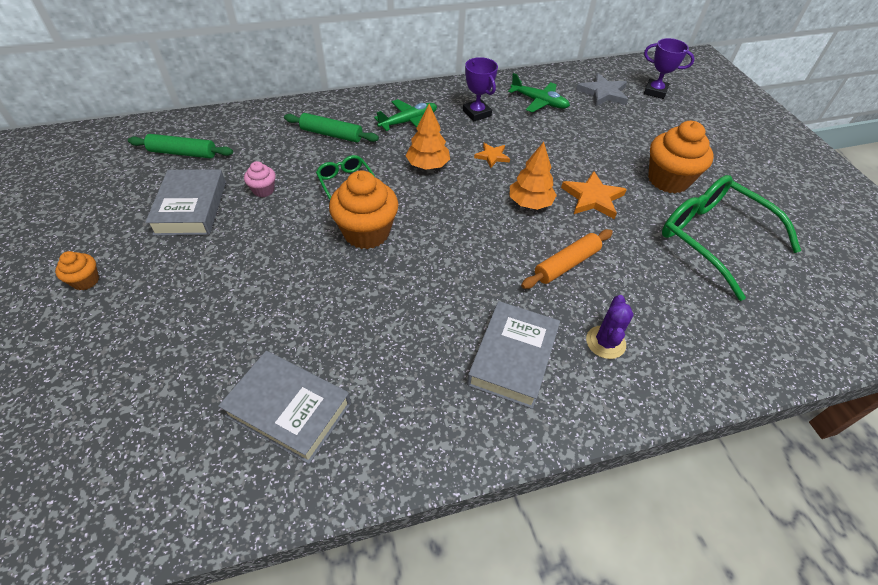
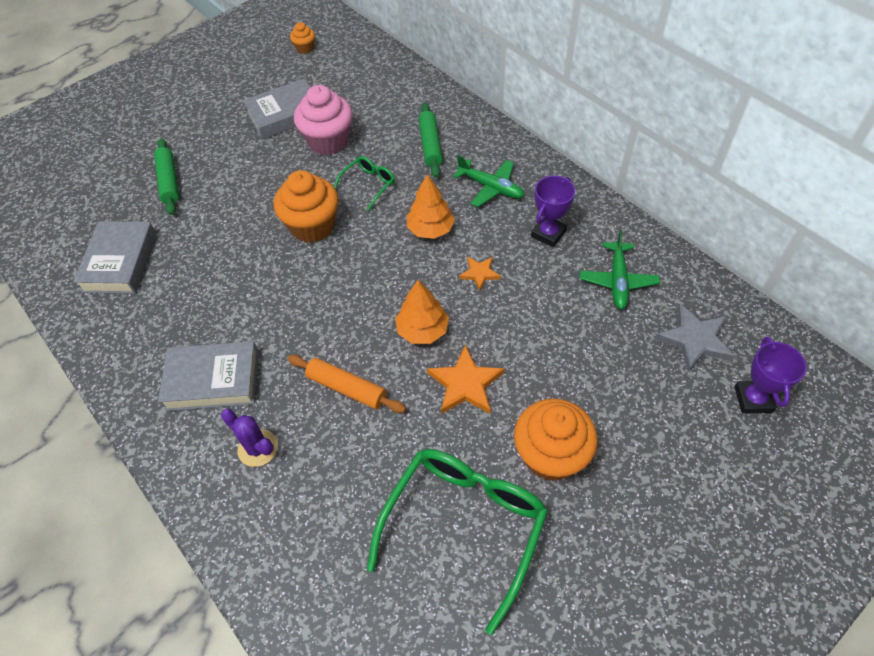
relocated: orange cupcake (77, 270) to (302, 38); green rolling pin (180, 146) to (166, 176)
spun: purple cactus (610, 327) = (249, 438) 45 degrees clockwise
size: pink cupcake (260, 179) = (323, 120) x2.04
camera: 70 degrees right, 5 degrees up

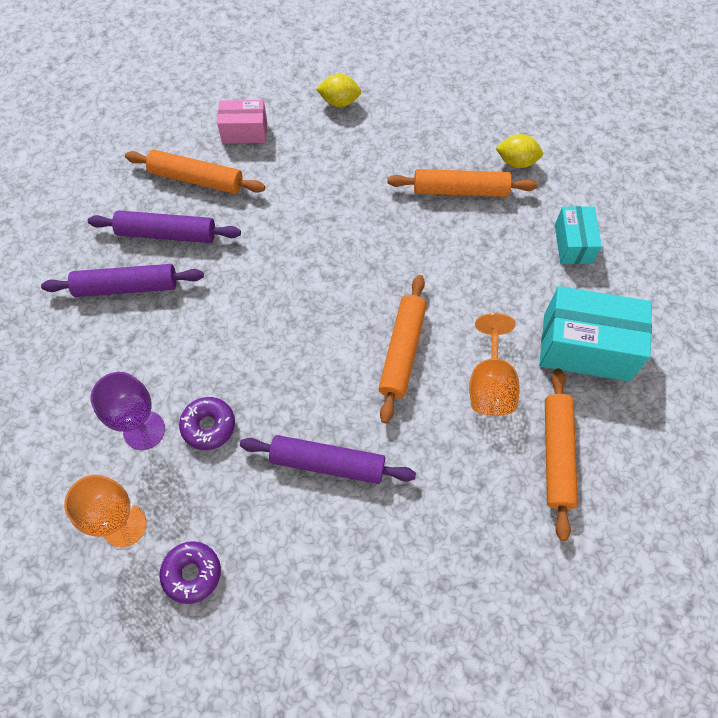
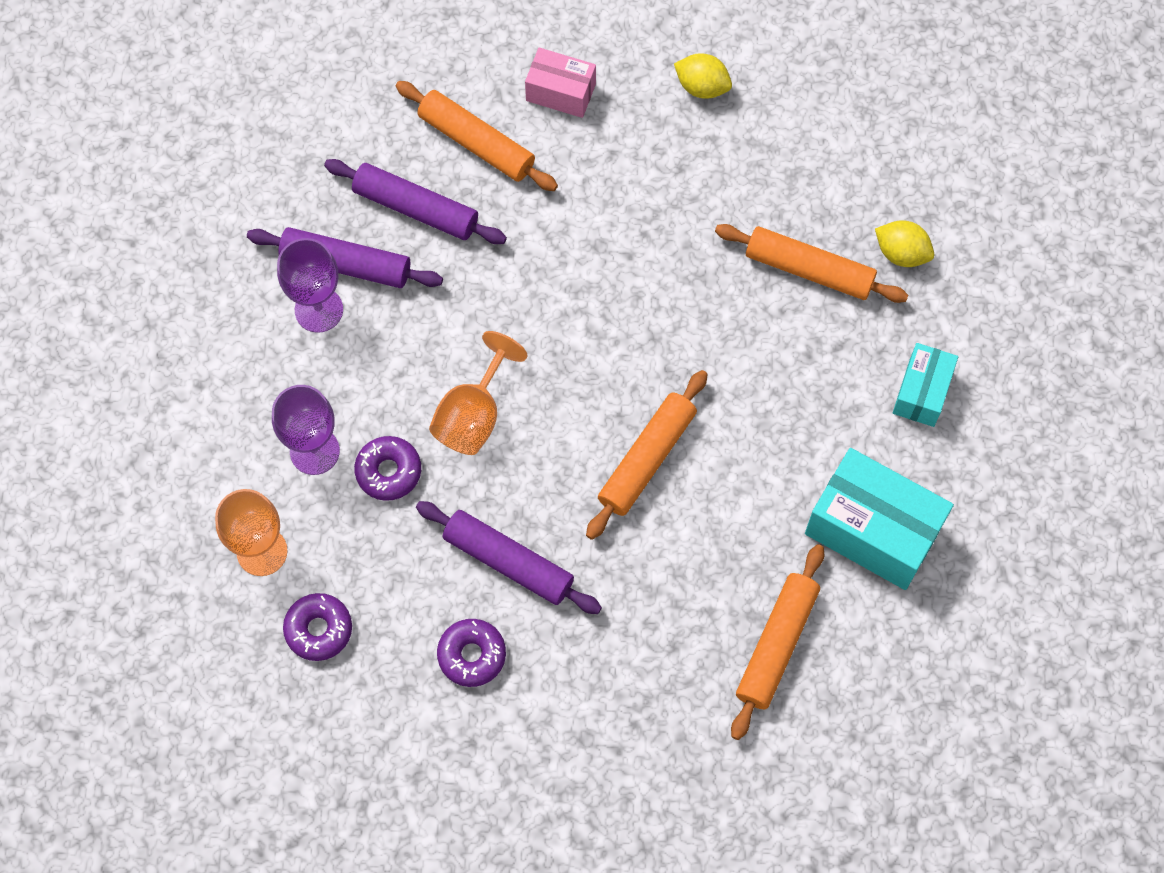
appeared: purple goblet (310, 285); purple donut (471, 653)
relocated: orange goblet (494, 364) to (478, 393)
camera: 20 degrees right, 5 degrees up

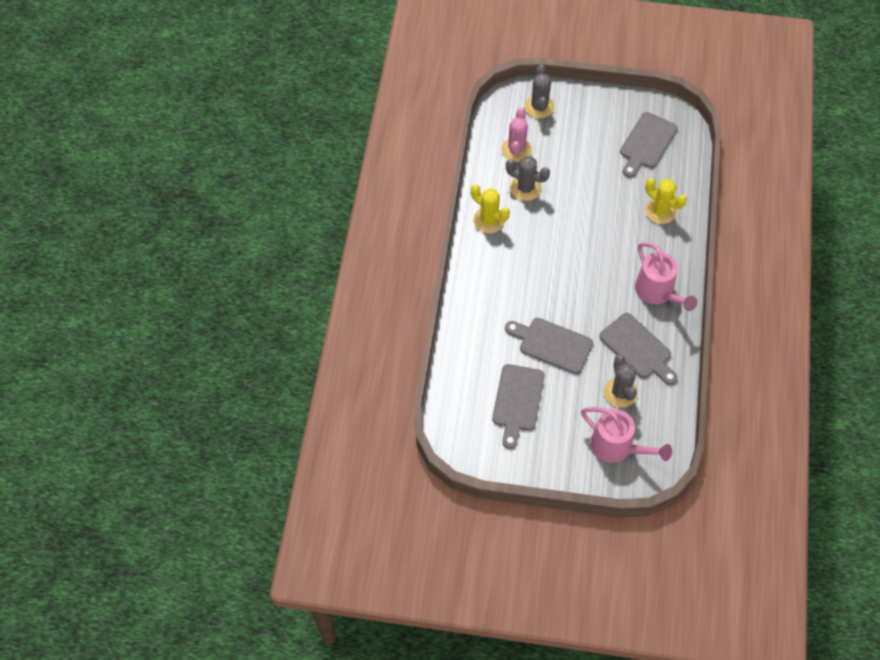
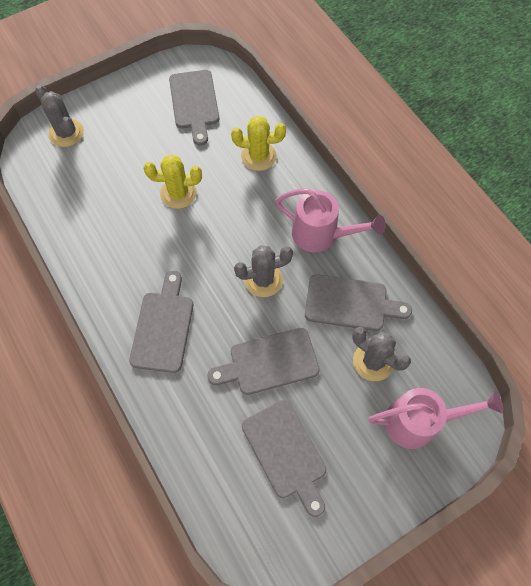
missing: pink cactus (516, 135)
appeared: grey cutting board (161, 322)
relocated: yellow cactus (490, 208) to (173, 181); grey cactus (528, 178) to (263, 271)
camera: 40 degrees left, 5 degrees up

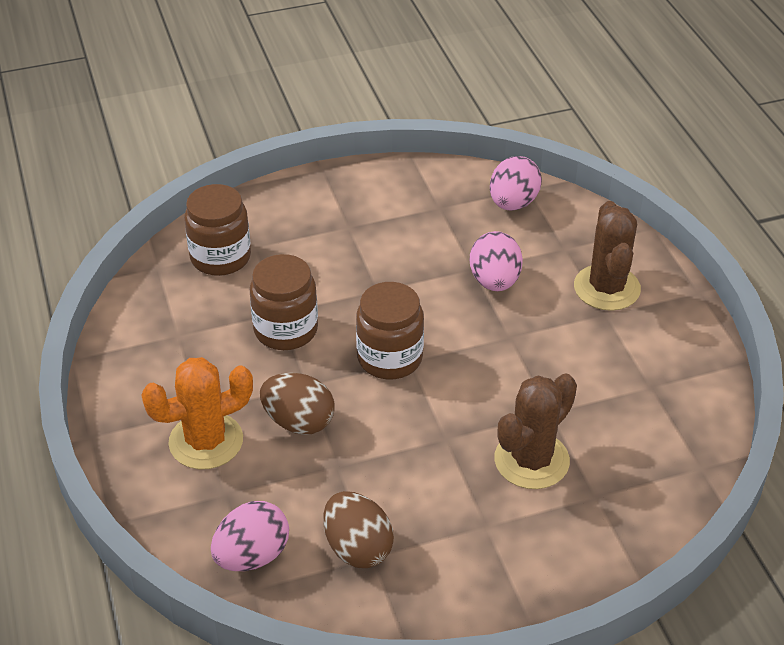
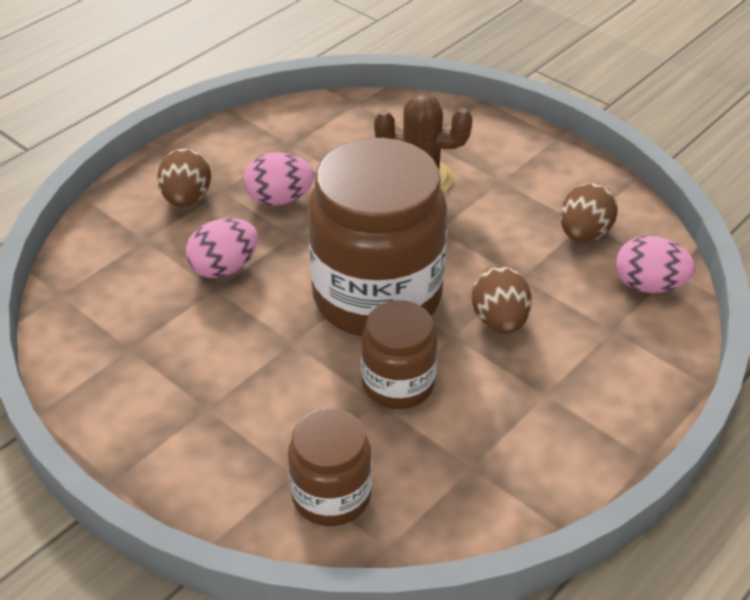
missing: orange cactus (197, 413)
relocated: pink egg (516, 183) to (279, 179)
exchanged: brown cactus (607, 256) to brown egg (184, 177)
size: brown jar (390, 331) = (377, 237) x1.91
camera: 120 degrees left, 0 degrees up

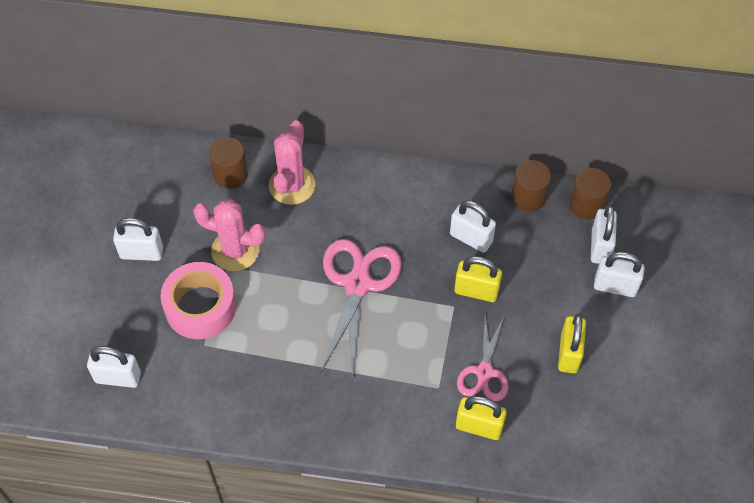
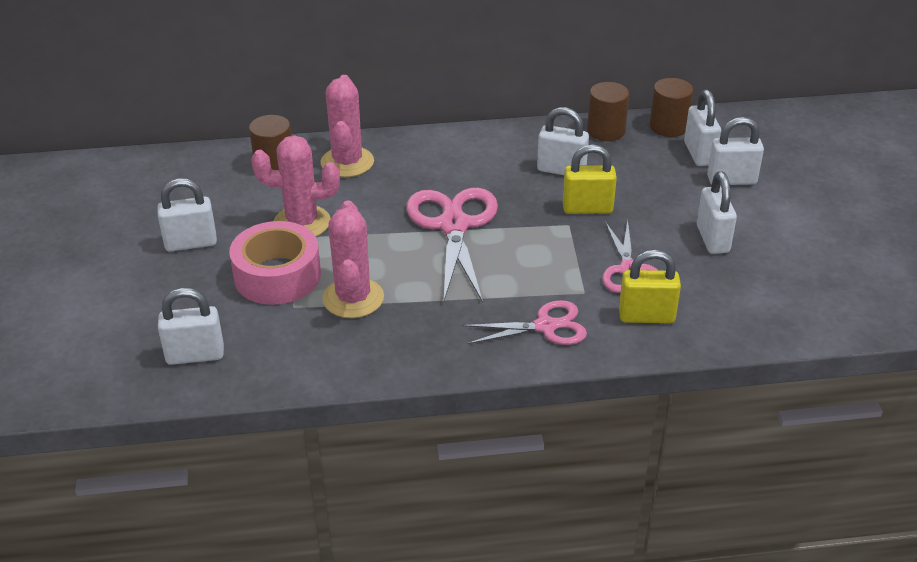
appeared: pink cactus (353, 259); pink scissors (525, 322)
colour: yellow padlock (572, 343) to white padlock (717, 212)
camera: 15 degrees left, 20 degrees down

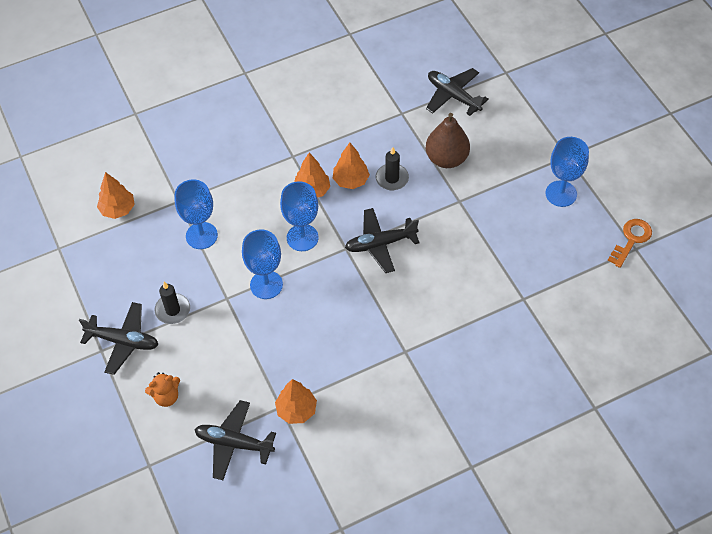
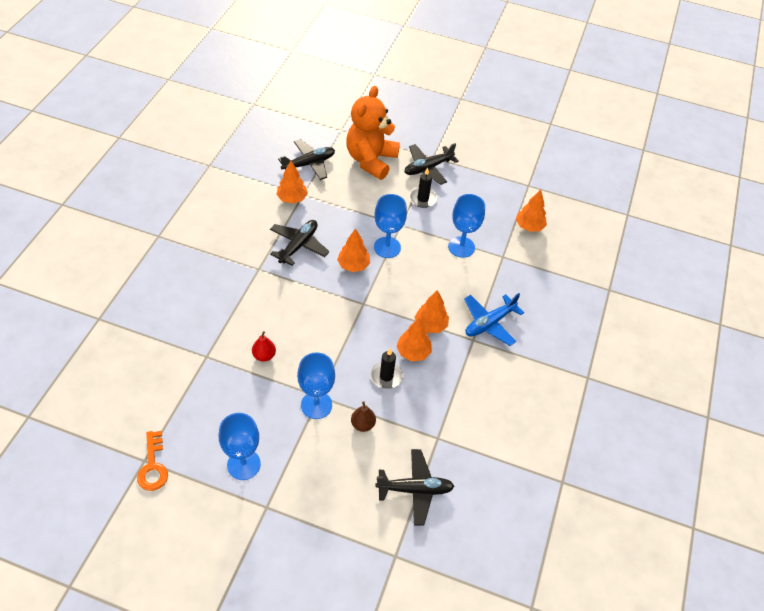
appeared: red pear (264, 346); orange tree (353, 250); blue plane (494, 319)
relocated: blue goblet (299, 216) to (316, 385); black plane (382, 240) to (299, 243)
size: orange teddy bear (162, 389) = (373, 133) x2.27; brown pear (448, 140) = (363, 416) x0.55
camera: 130 degrees right, 5 degrees down

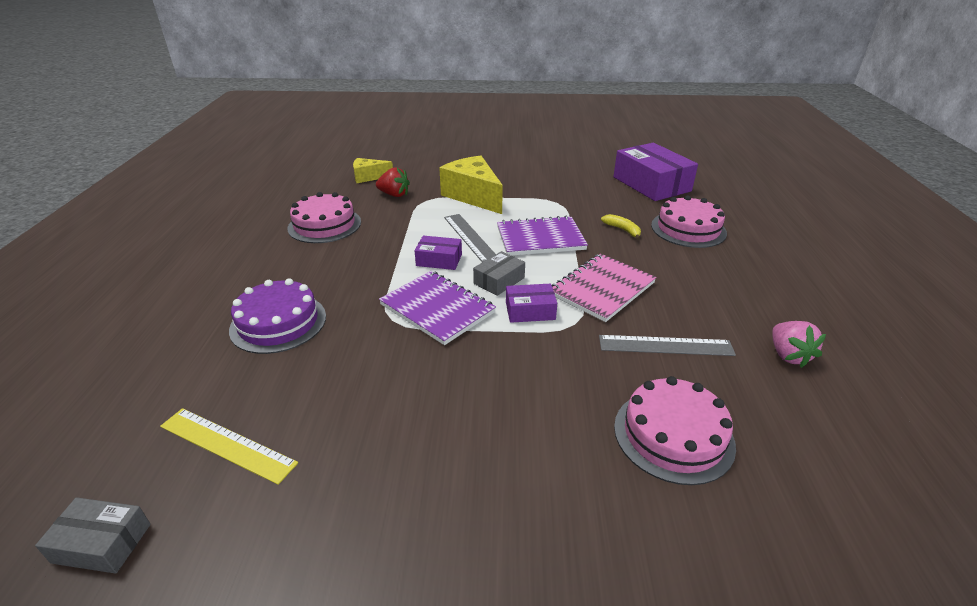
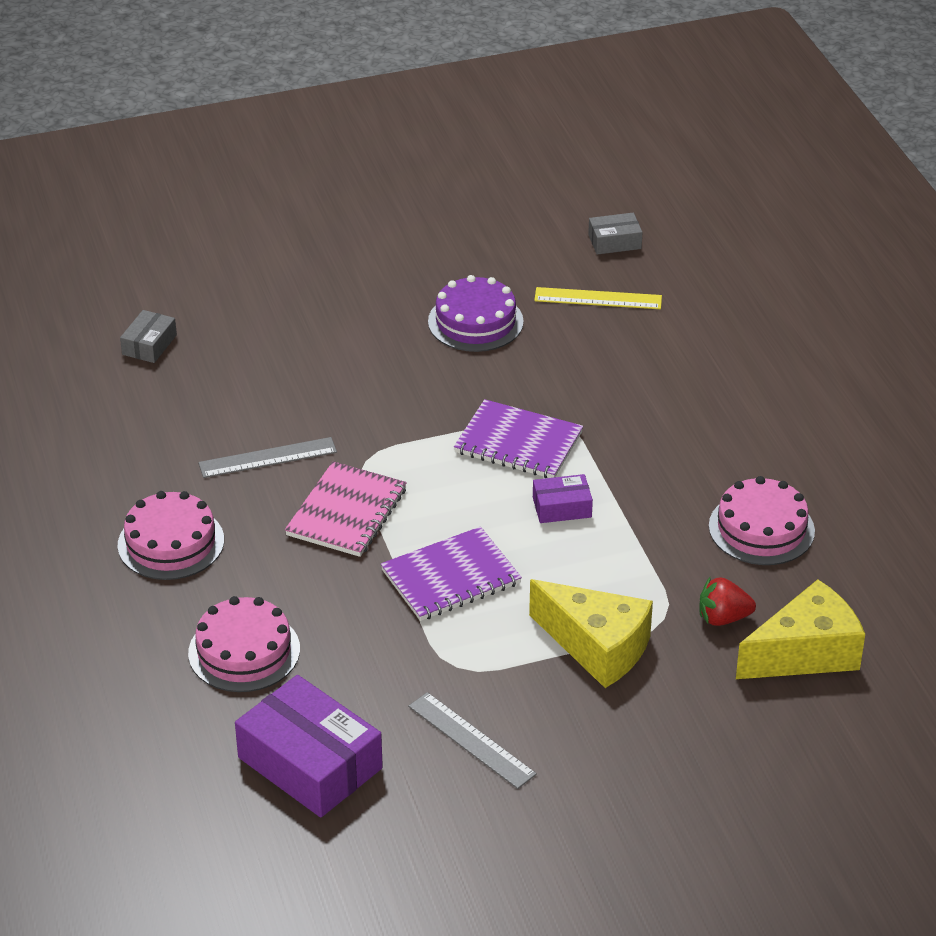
missing: purple box (531, 303); yellow banana (621, 227); pink strawberry (799, 344)
relocated: purple cake (277, 316) to (476, 313); grey ruler (470, 238) to (472, 740); grey box (499, 273) to (148, 336); pink cake (675, 430) to (171, 535)
size: yellow cheese (373, 170) = (800, 629) x1.80
camera: 160 degrees right, 5 degrees up

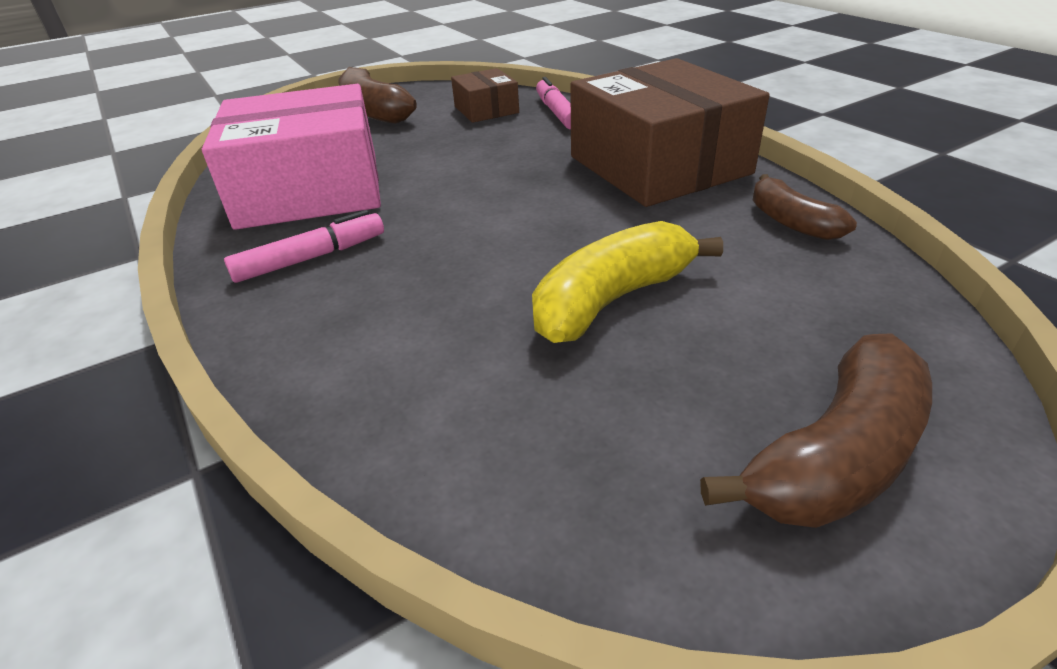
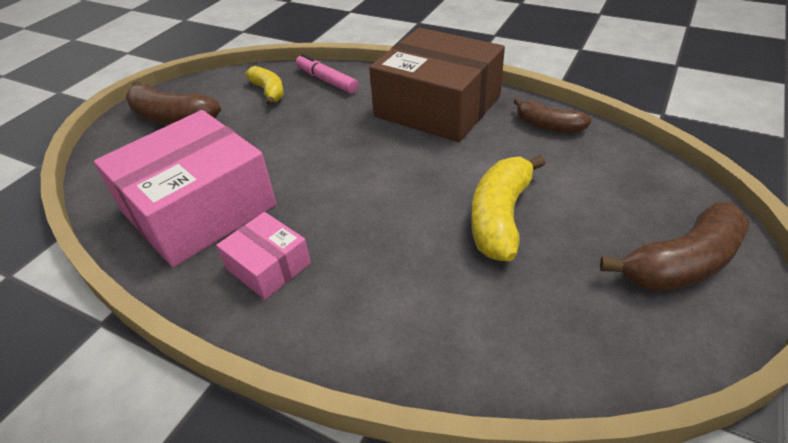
exchanged: pink marker (304, 246) to pink box (263, 256); brown box (485, 95) to yellow banana (264, 85)
spun: brown banana (816, 430) = (675, 246) 45 degrees clockwise
camera: 30 degrees left, 5 degrees up

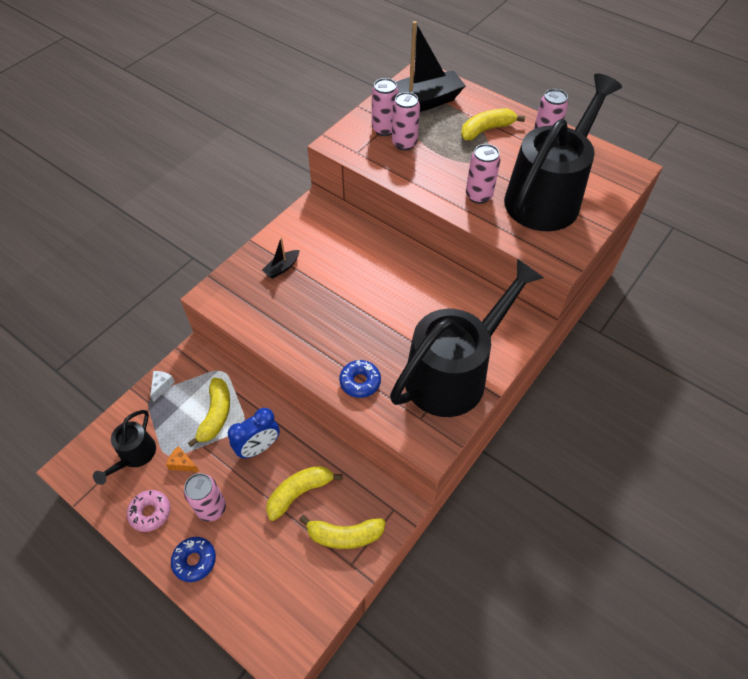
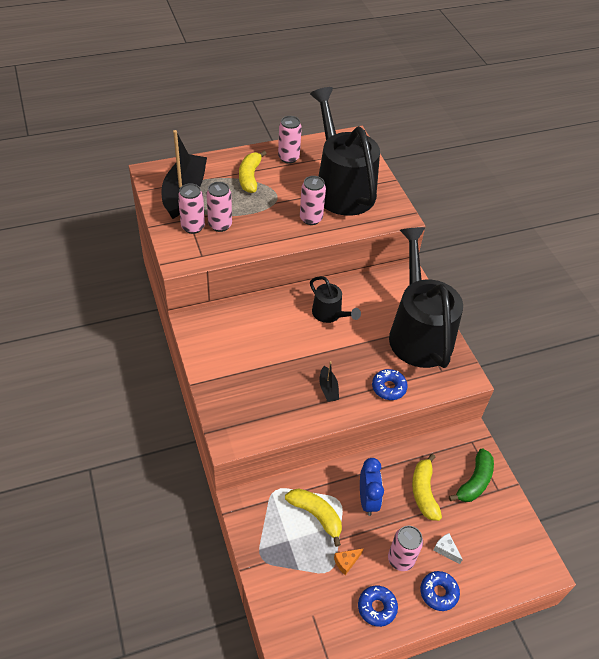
relocated: black watering can (124, 447) to (335, 299); white cheese (162, 386) to (448, 548); black boat (281, 258) to (329, 381)
colour: pink donut (148, 511) to blue donut (378, 606); yellow banana (342, 532) to green banana (471, 475)
camera: 60 degrees left, 5 degrees down

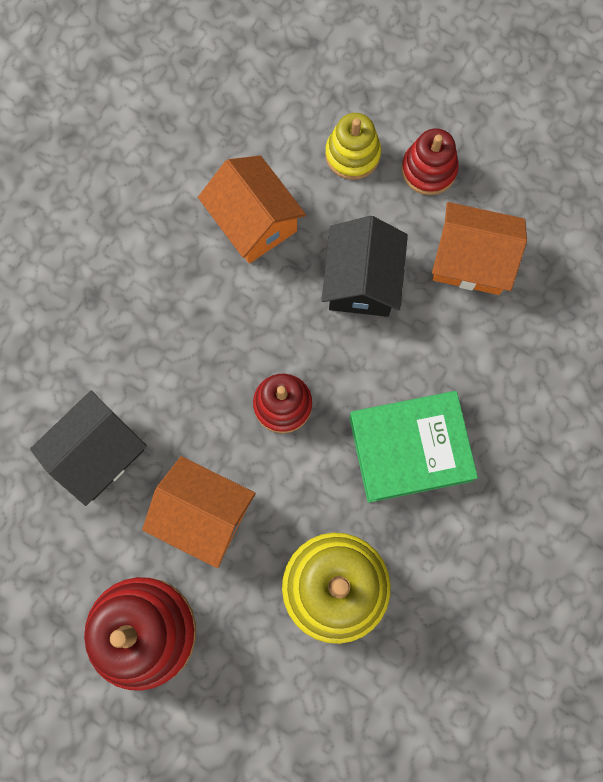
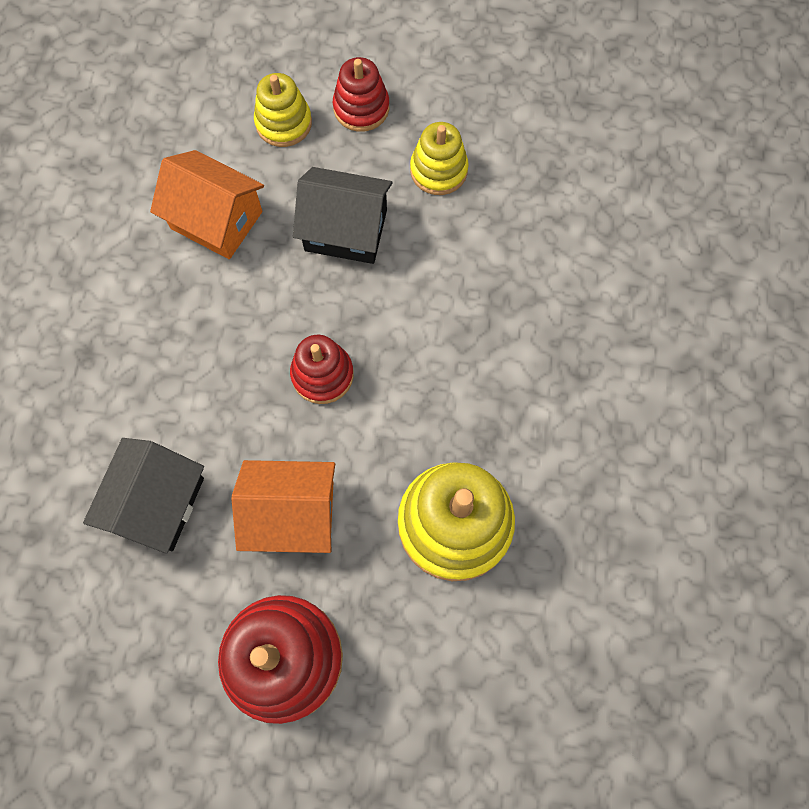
missing: green book (413, 447)
exchanged: orange house (479, 248) to yellow stacking toy (439, 158)
spun: black house (364, 266) = (342, 215) 60 degrees counterclockwise
camera: 25 degrees left, 5 degrees down

